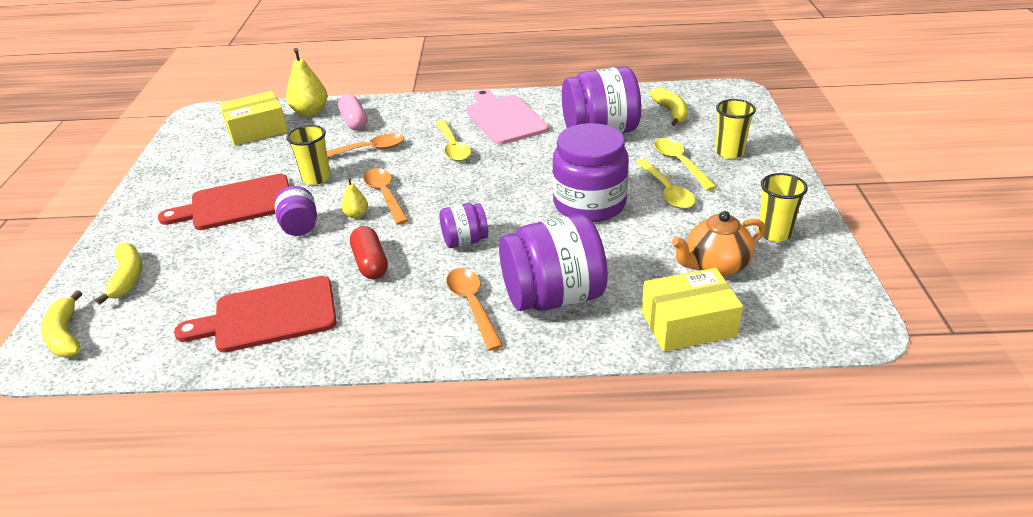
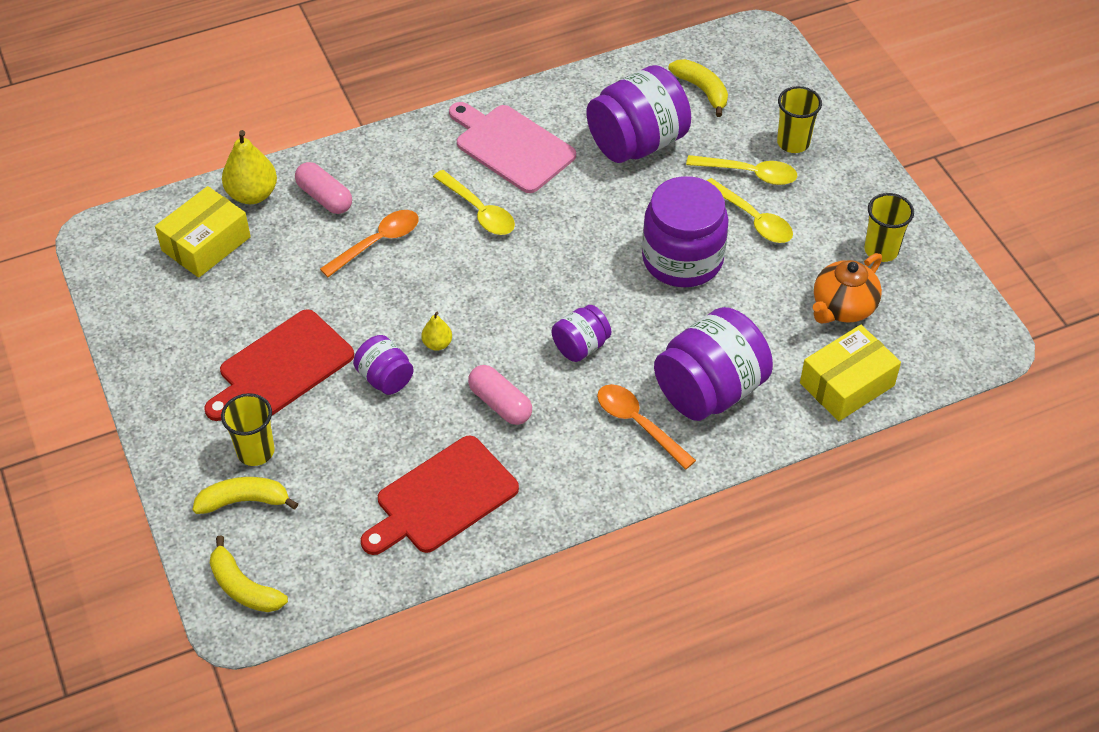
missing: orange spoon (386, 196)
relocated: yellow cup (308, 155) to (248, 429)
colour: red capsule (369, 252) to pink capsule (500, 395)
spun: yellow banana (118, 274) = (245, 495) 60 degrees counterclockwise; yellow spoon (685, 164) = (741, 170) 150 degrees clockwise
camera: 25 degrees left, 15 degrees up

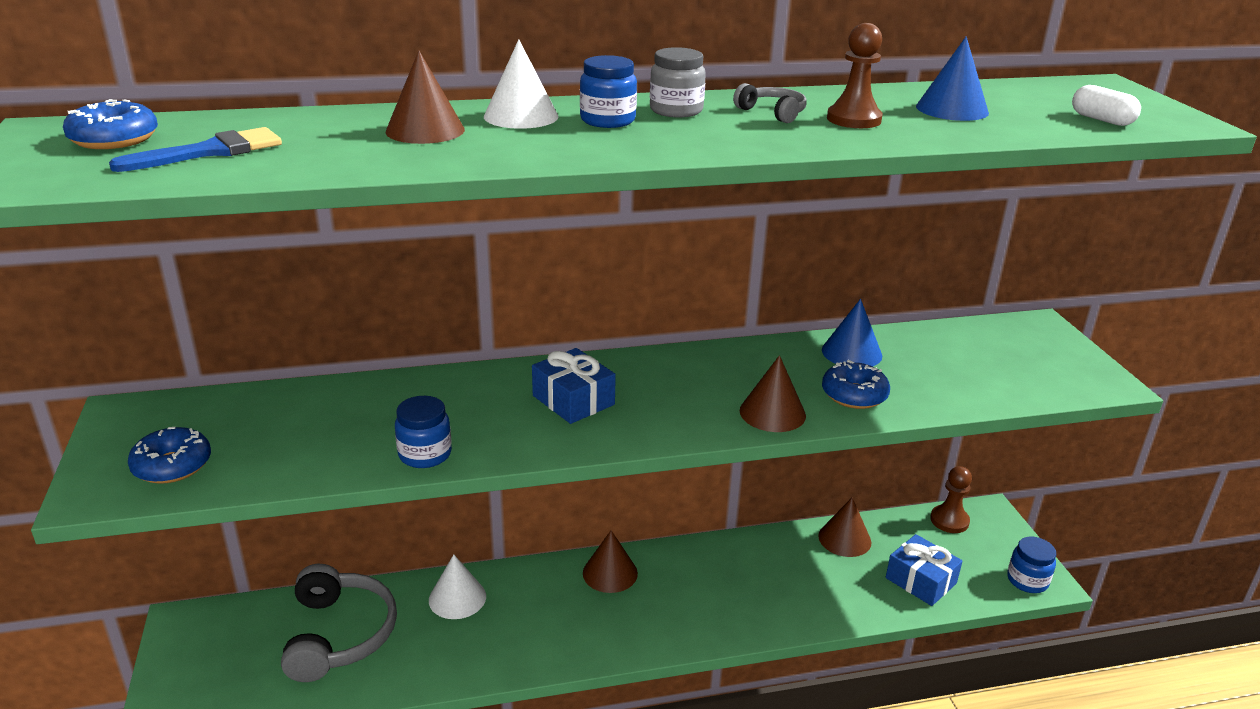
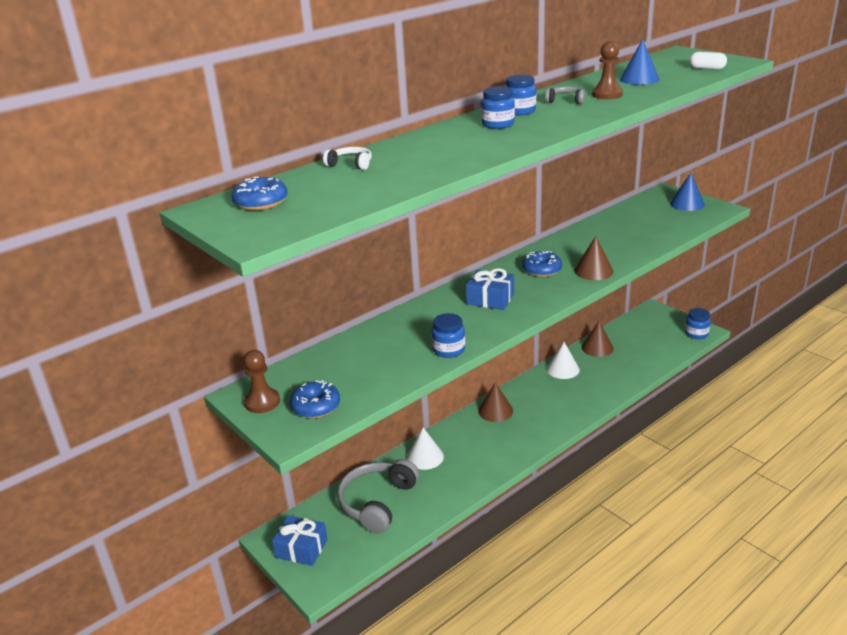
missing: blue brush (195, 149); brown cone (425, 97)
appeared: white headphones (347, 158)
relocated: white cone (521, 84) to (563, 360); blue cone (852, 332) to (687, 192); blue donut (856, 384) to (542, 264); blue gift (924, 570) to (300, 540); brown pawn (951, 499) to (261, 381)
colour: grey jar (678, 82) to blue jar (520, 95)
spun: grey headphones (339, 623) = (378, 496) 120 degrees counterclockwise
camera: 25 degrees left, 0 degrees up

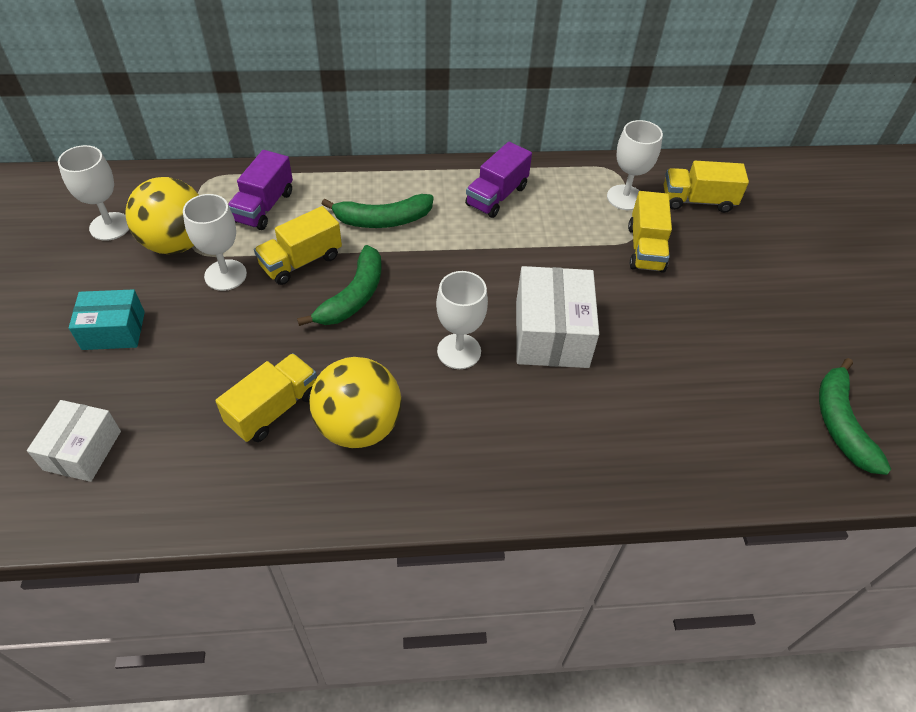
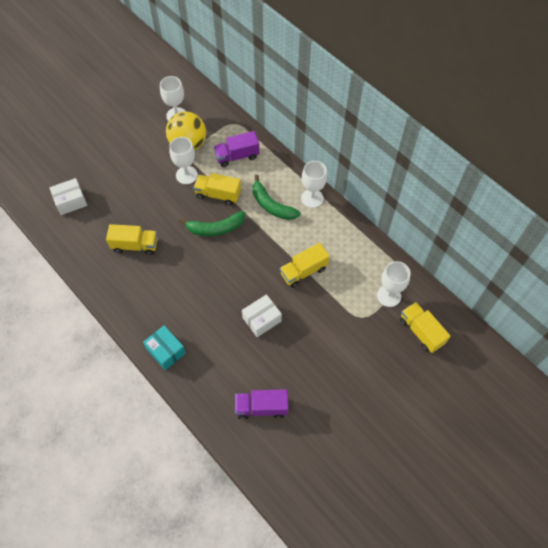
missing: yellow ball (355, 402); green banana (855, 416)
relocated: turquoise box (107, 319) to (164, 347); white goblet (462, 320) to (314, 184); purple truck (498, 180) to (262, 404); yellow truck (650, 232) to (305, 265)
size: white box (557, 317) = (262, 315) x0.64
camera: 55 degrees right, 10 degrees up

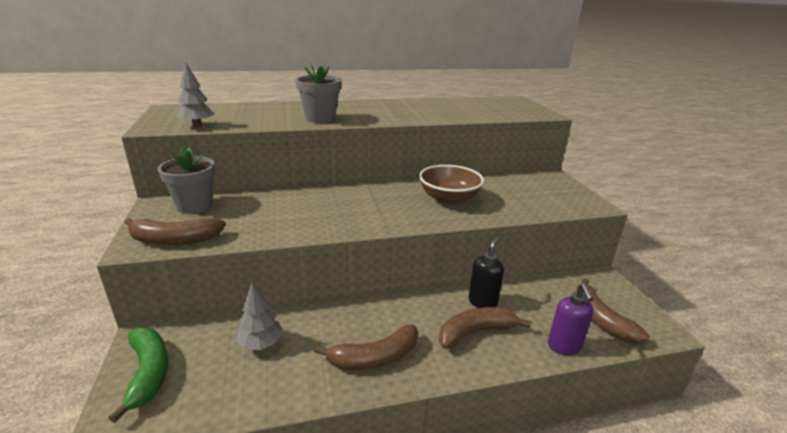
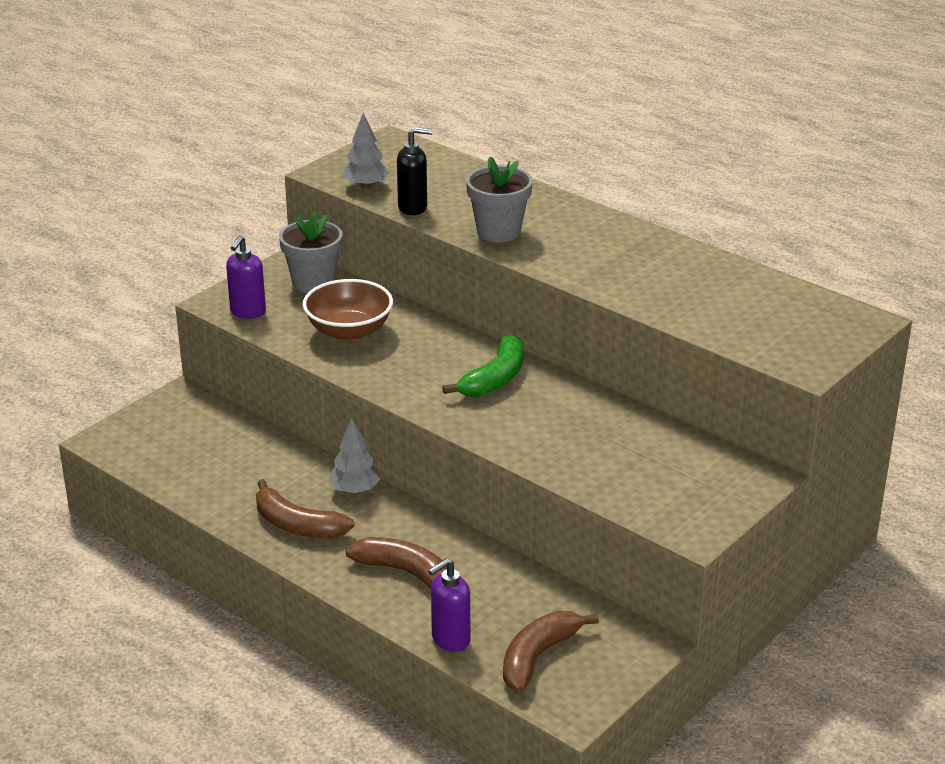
relocated: green banana (138, 375) to (483, 365); grey tree (259, 316) to (354, 456); brown bowl (451, 185) to (348, 310); black soap dispenser (486, 272) to (415, 171)
exchanged: brown banana (175, 231) to purple soap dispenser (246, 277)
camera: 55 degrees right, 5 degrees up

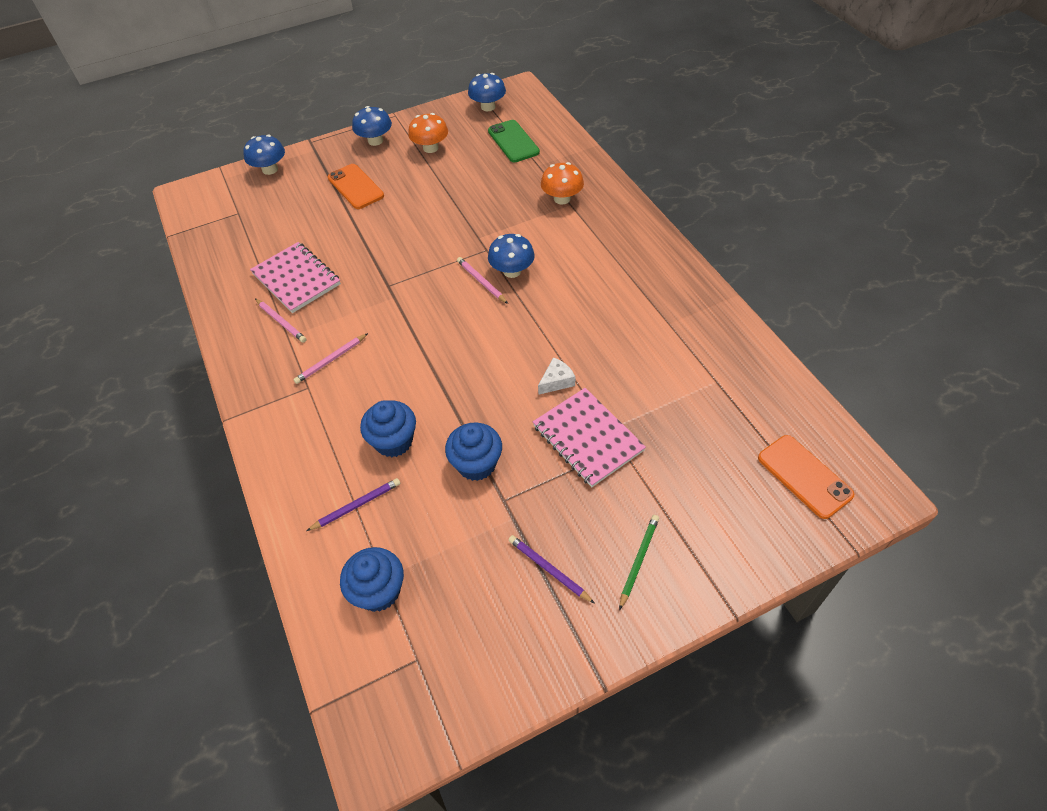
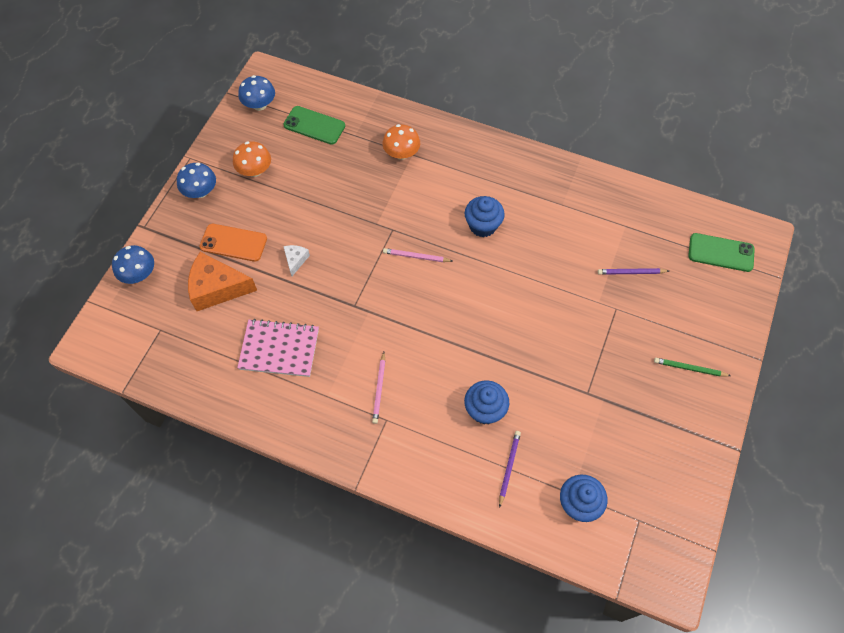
missing: pink pencil (280, 321); blue mushroom (511, 256); pink notebook (589, 437)
appeared: orange cheese (222, 281)
relocated: blue cupcake (473, 451) to (485, 216); purple pencil (551, 569) to (633, 271); white cheese (556, 376) to (296, 260)
colour: orange phone (806, 477) to green phone (721, 252)
spun: green pencil (639, 562) = (692, 367) 60 degrees counterclockwise
camera: 45 degrees left, 10 degrees up

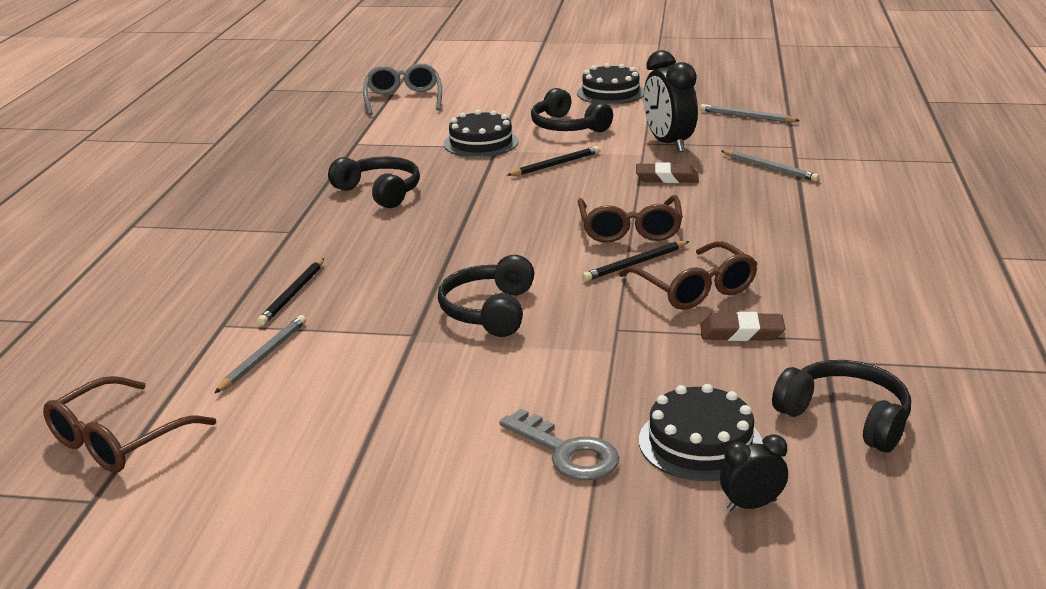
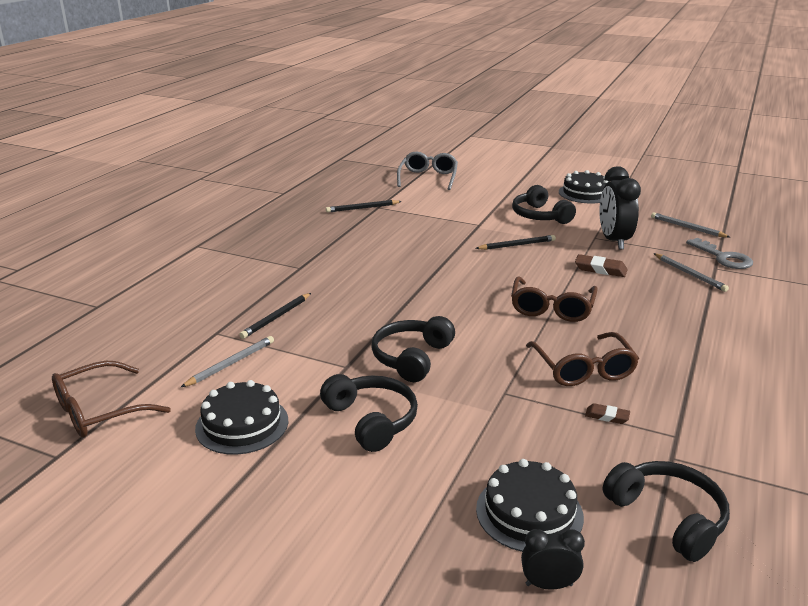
relocated: black headphones (374, 182) to (369, 413); black cake (481, 133) to (242, 417); grey key (559, 444) to (719, 253); black pencil (635, 261) to (364, 206)
size: brown eraser (742, 326) = (607, 413) x0.61
camera: 15 degrees right, 0 degrees up

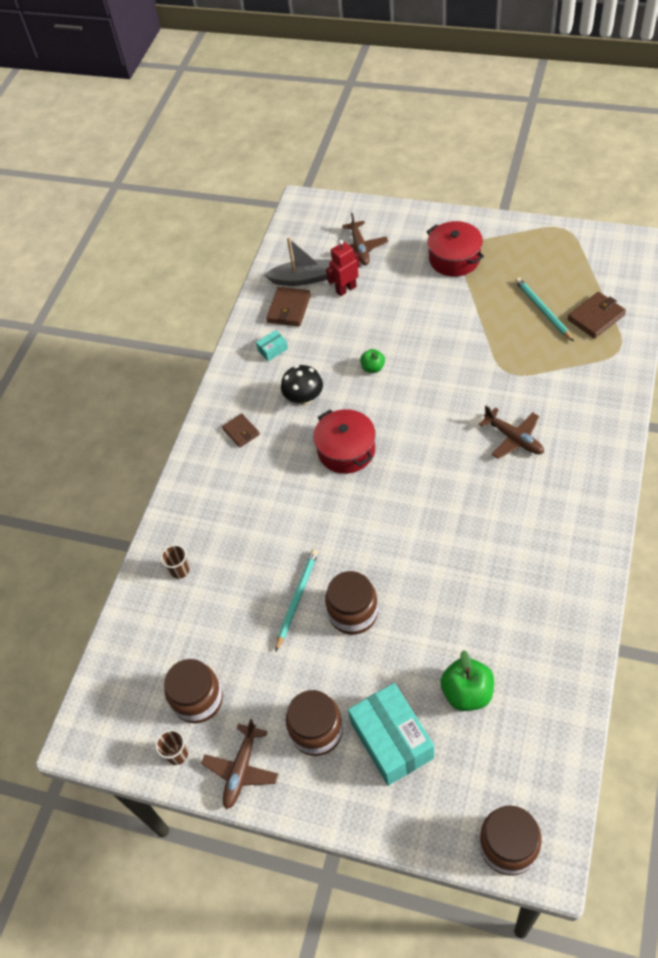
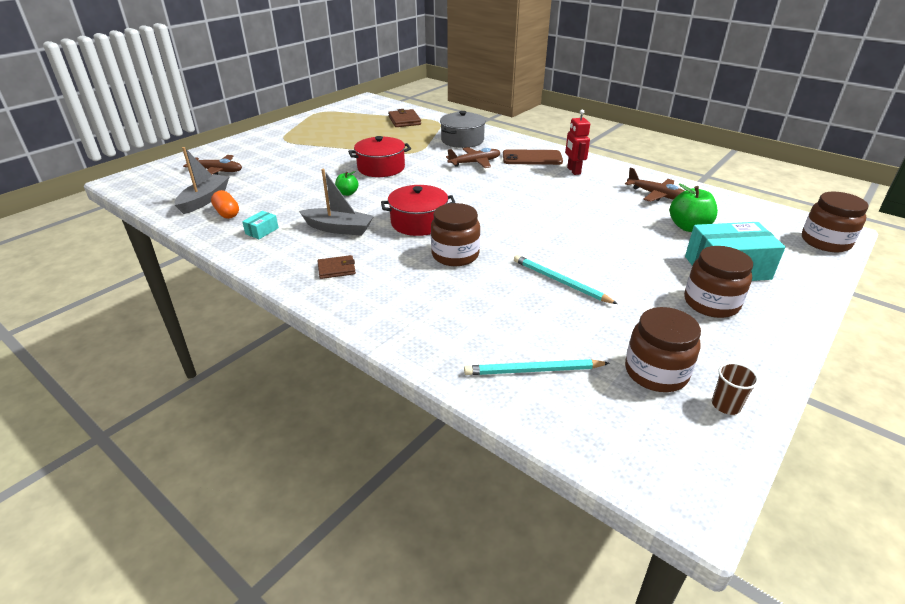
missing: brown cup (175, 562)
appeared: grey pot (463, 129); brown phone (533, 157)
relocated: brown plane (240, 764) to (654, 184); brown jar (351, 603) to (455, 234); red robot (343, 268) to (577, 142); red pot (455, 249) to (379, 156); turquoise pencil (544, 309) to (536, 367)
exchanged: brown wallet (288, 306) to orange capsule (225, 204); black mushroom (302, 385) to grey boat (336, 202)
spun: turquoise box (272, 345) = (260, 225) 45 degrees clockwise
camera: 75 degrees left, 20 degrees down

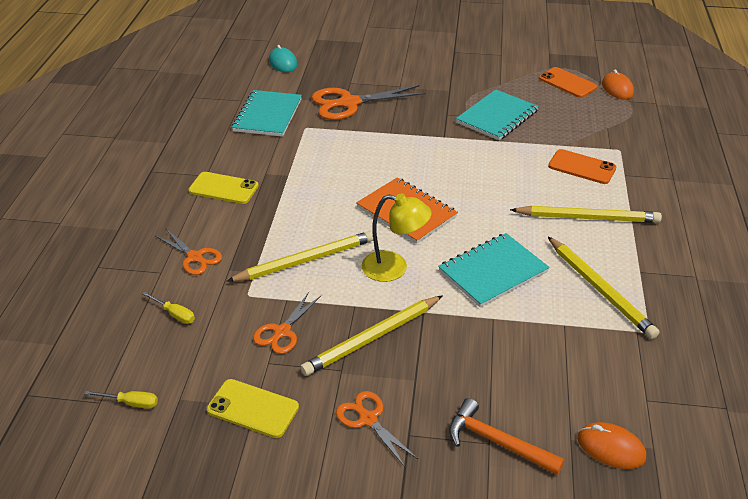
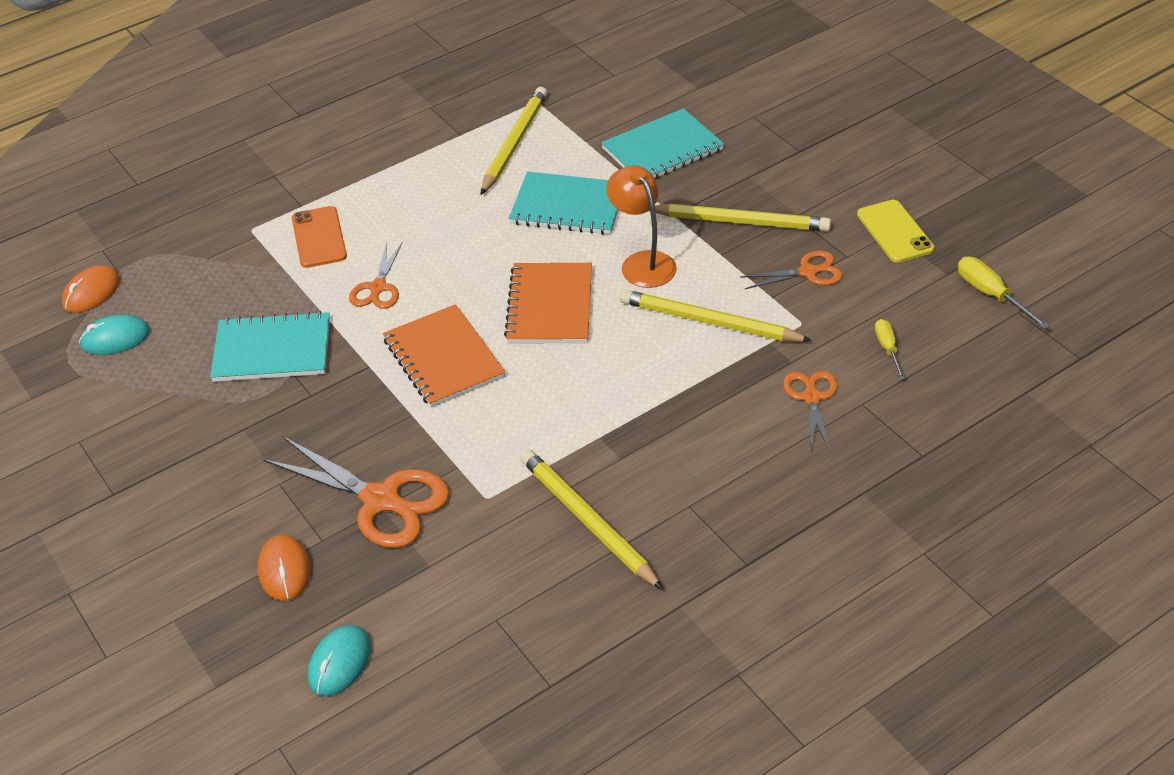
missing: yellow phone (223, 188); orange hammer (507, 436)
appeared: orange notebook (444, 356)
relocated: turquoise notebook (267, 113) to (662, 143); orange scissors (377, 429) to (376, 275); yellow pencil (586, 214) to (591, 519); orange mouse (611, 445) to (284, 568)
exchanged: orange phone (568, 82) to turquoise mouse (114, 334)
colour: yellow lamp (397, 237) to orange lamp (641, 226)
size: yellow screwdriver (121, 400) = (1004, 293) x1.50
camera: 130 degrees left, 5 degrees up

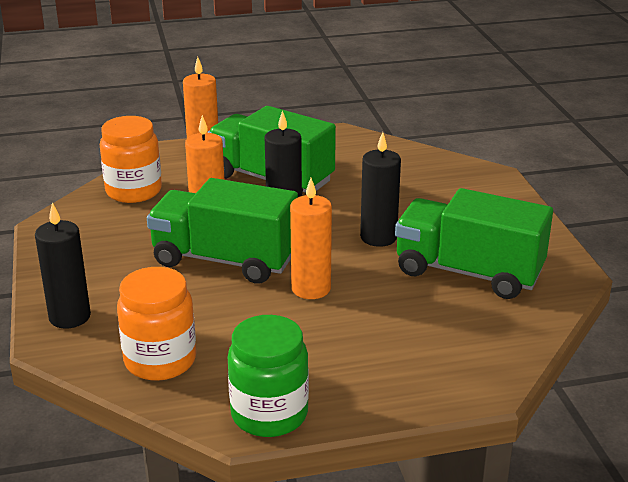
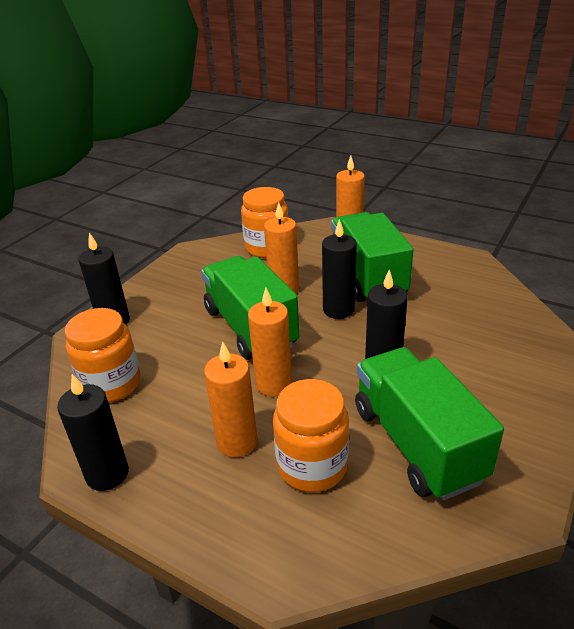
appeared: orange candle (230, 399); orange jar (311, 435)
exchanged: green jar (268, 376) to black candle (93, 432)
camera: 45 degrees right, 5 degrees up

